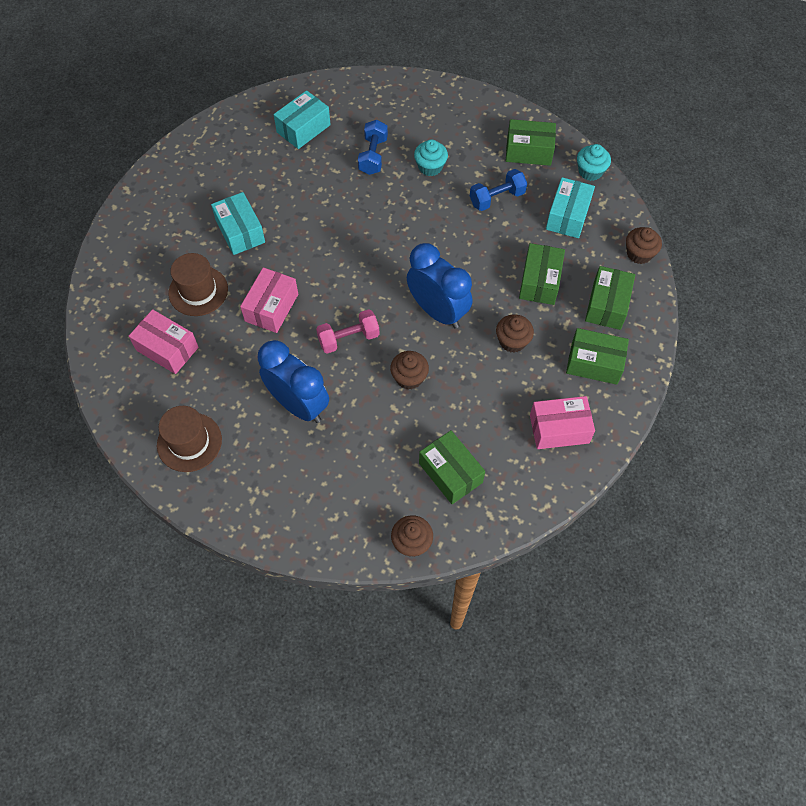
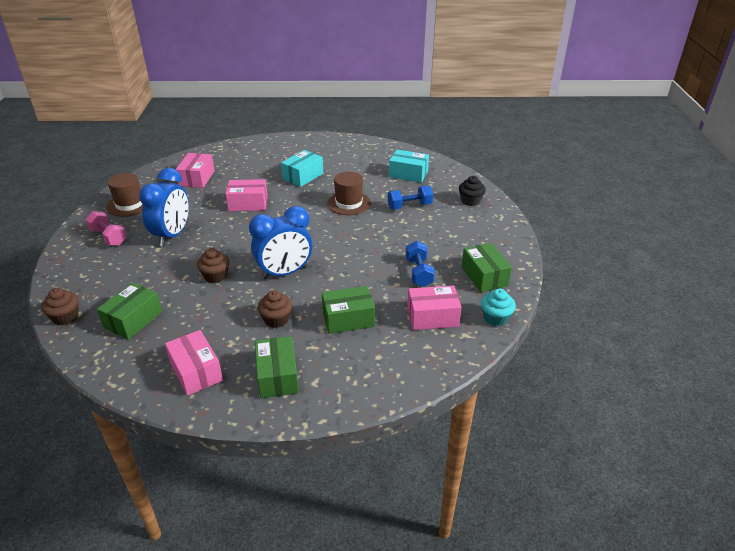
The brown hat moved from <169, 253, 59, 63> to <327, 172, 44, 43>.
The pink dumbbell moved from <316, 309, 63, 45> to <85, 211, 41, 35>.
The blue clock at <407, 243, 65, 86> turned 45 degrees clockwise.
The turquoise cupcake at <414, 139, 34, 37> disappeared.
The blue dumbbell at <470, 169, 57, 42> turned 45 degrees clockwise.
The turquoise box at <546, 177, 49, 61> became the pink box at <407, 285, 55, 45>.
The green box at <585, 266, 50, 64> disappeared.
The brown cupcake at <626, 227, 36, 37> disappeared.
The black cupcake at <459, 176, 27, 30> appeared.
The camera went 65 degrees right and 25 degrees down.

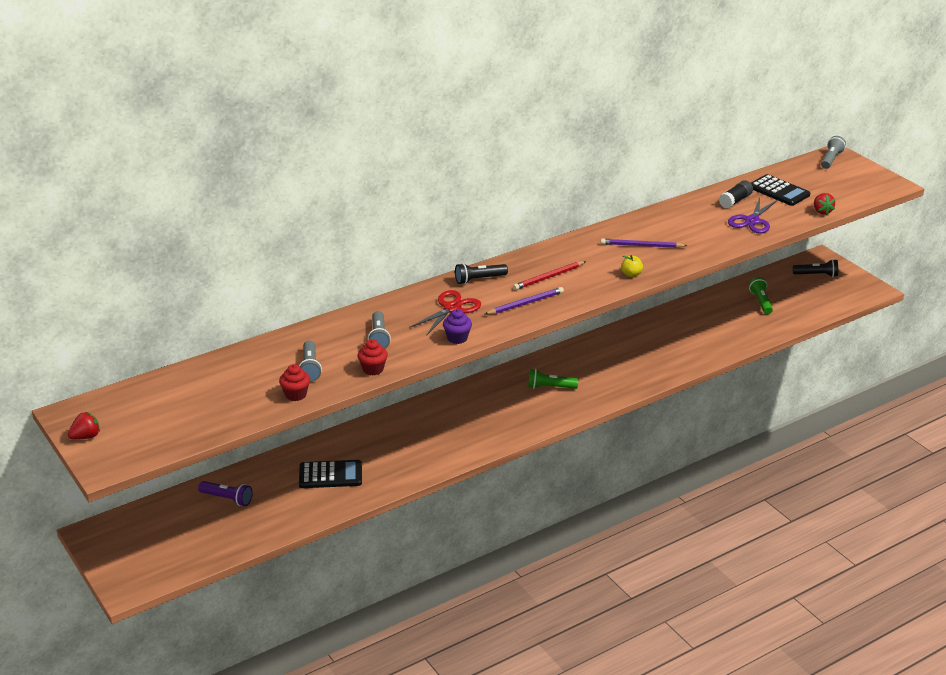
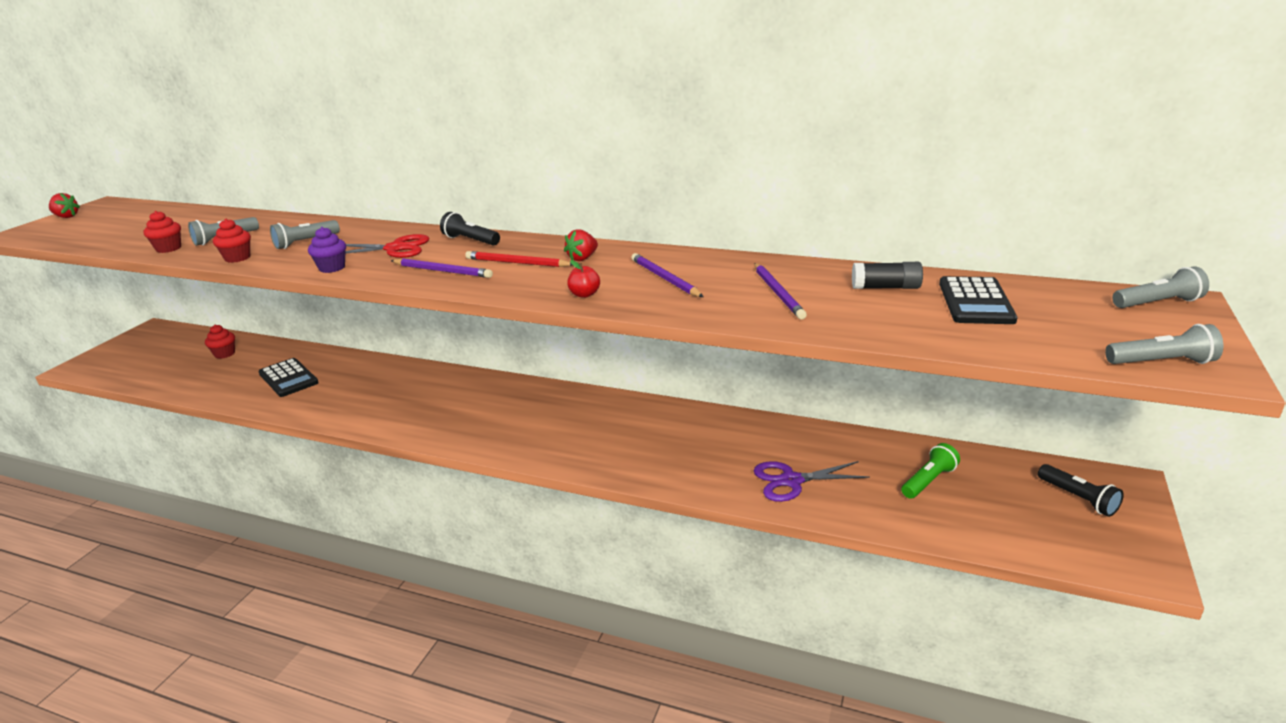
The purple flashlight at <198, 481, 55, 25> was replaced by the red cupcake at <205, 325, 30, 34>.
The green flashlight at <528, 369, 50, 20> disappeared.
The yellow apple at <621, 255, 22, 22> became the red apple at <567, 260, 33, 38>.
The purple scissors moved from <728, 197, 50, 36> to <753, 461, 117, 41>.
The red strawberry moved from <814, 193, 21, 22> to <564, 229, 34, 32>.
The purple pencil at <754, 263, 53, 56> appeared.
The grey flashlight at <1105, 324, 118, 40> appeared.
The camera went 55 degrees right and 5 degrees down.

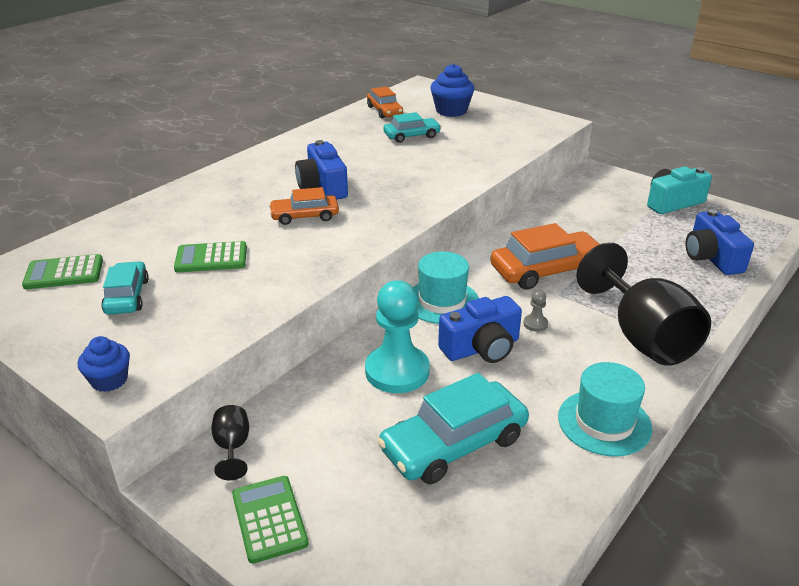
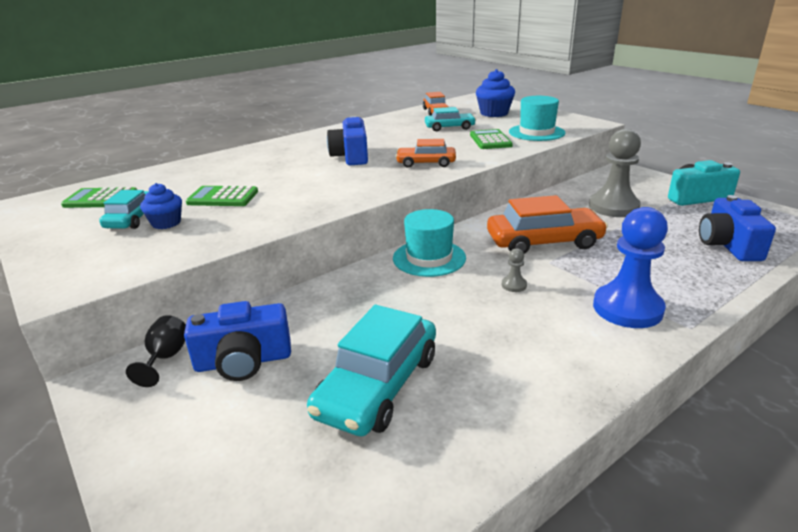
The blue cupcake moved from <78, 336, 52, 56> to <140, 183, 42, 46>.
The green calculator moved from <232, 476, 77, 88> to <470, 129, 43, 20>.
The orange car moved from <269, 187, 70, 38> to <396, 139, 60, 29>.
The turquoise pawn at <365, 280, 65, 113> disappeared.
The turquoise car at <377, 373, 152, 111> turned 45 degrees counterclockwise.
The blue camera moved from <438, 296, 84, 67> to <184, 301, 107, 80>.
The turquoise hat moved from <558, 362, 94, 95> to <509, 96, 56, 45>.
The black goblet at <577, 243, 134, 123> was replaced by the blue pawn at <593, 207, 75, 121>.
The grey pawn at <589, 129, 52, 88> appeared.
The camera went 15 degrees right and 5 degrees down.

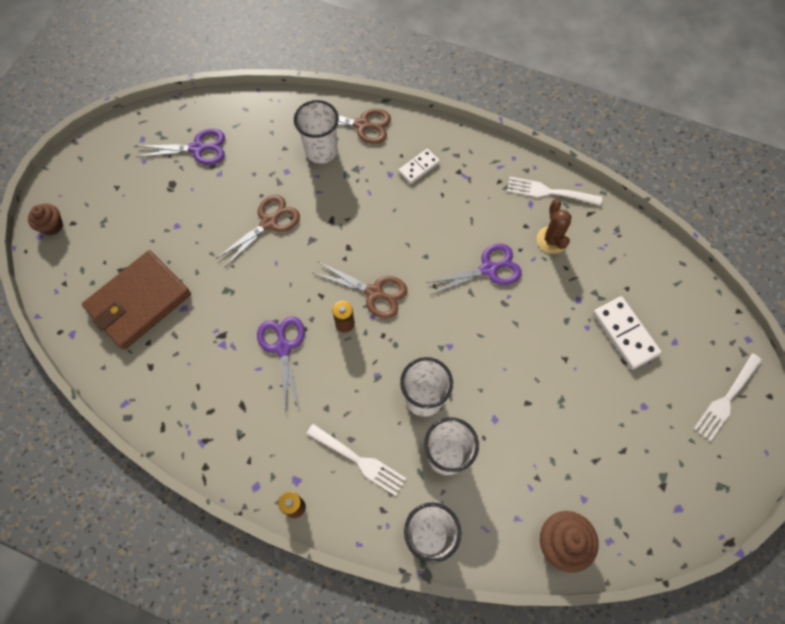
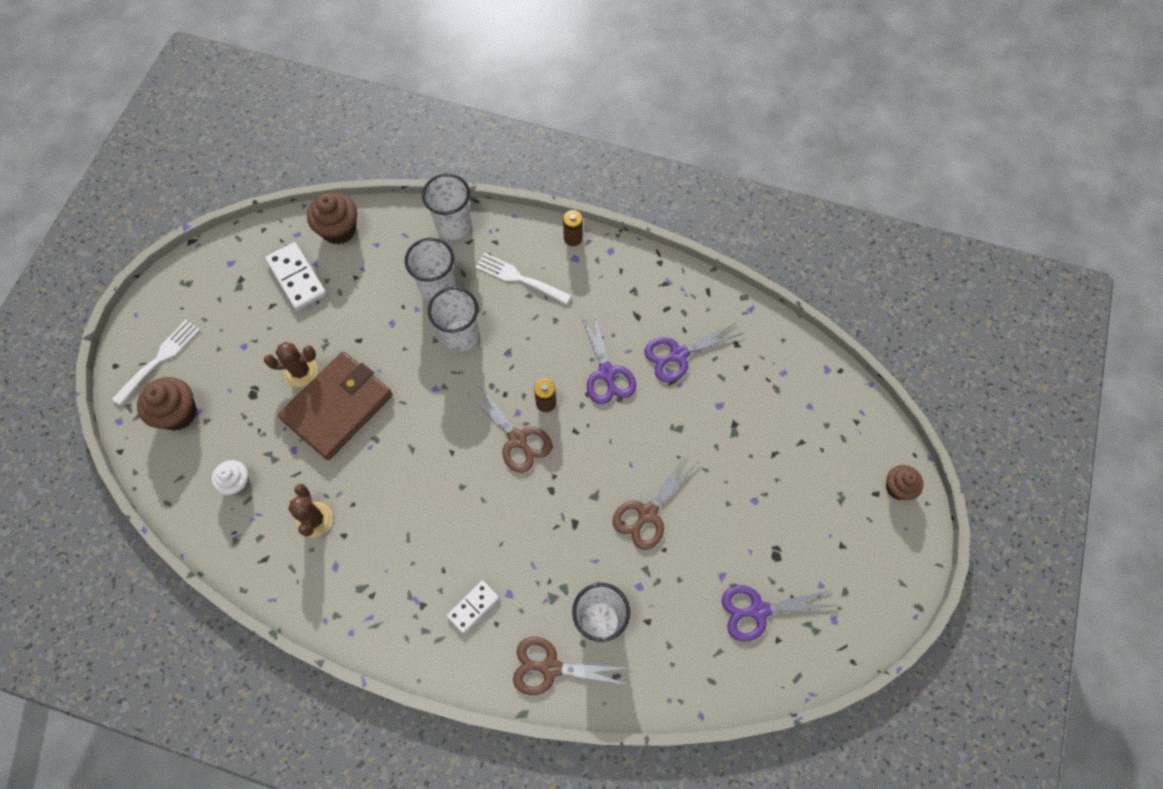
The brown wallet moved from <82, 250, 109, 100> to <278, 352, 115, 108>.
The brown scissors at <312, 262, 95, 57> turned 150 degrees counterclockwise.
The purple scissors moved from <426, 244, 96, 51> to <644, 322, 99, 60>.
The white fork at <507, 177, 95, 29> disappeared.
The white domino moved from <593, 296, 69, 74> to <265, 242, 62, 69>.
The brown cupcake at <137, 377, 60, 54> appeared.
The white cupcake at <211, 460, 39, 35> appeared.
The brown cactus at <264, 342, 54, 45> appeared.
The camera went 175 degrees right and 0 degrees up.

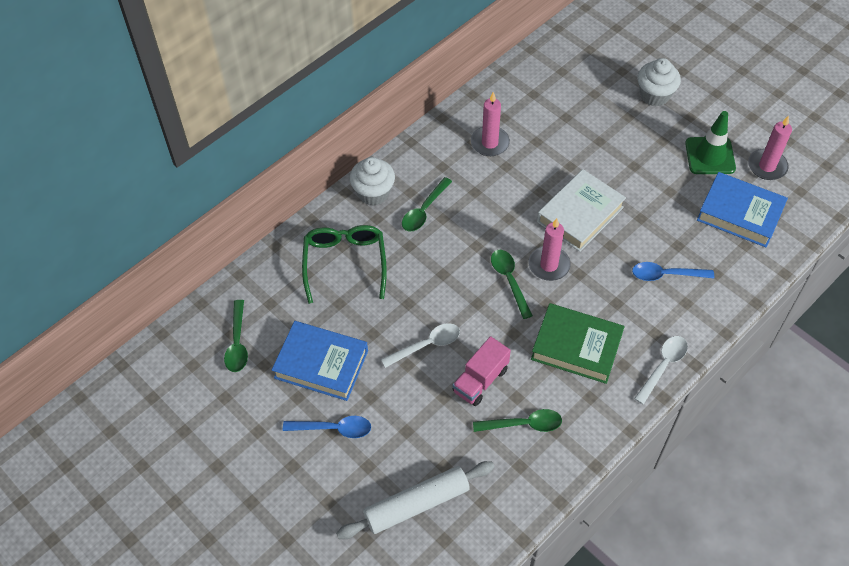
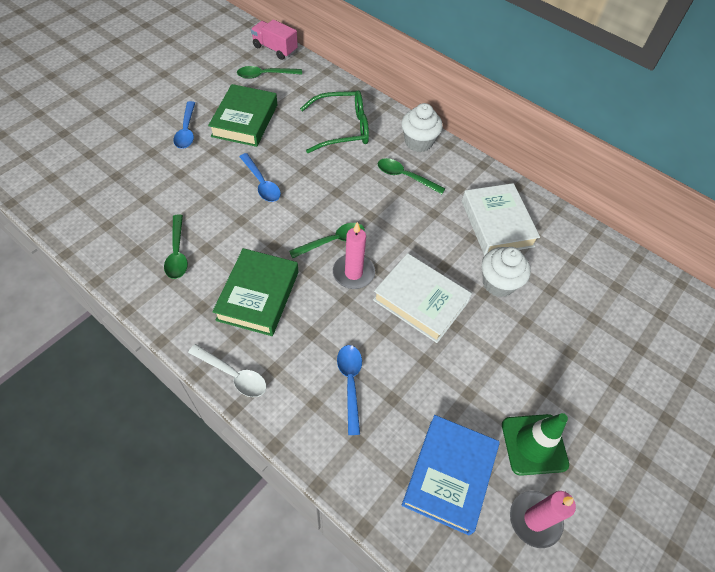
The blue book at <272, 321, 96, 80> became the green book at <208, 84, 69, 63>.
The white rolling pin at <336, 461, 158, 78> disappeared.
The white spoon at <381, 323, 79, 45> became the blue spoon at <239, 153, 42, 49>.
The pink truck moved from <453, 336, 58, 70> to <251, 19, 47, 41>.
The pink candle at <471, 92, 39, 64> was replaced by the white book at <462, 183, 78, 72>.
The white cupcake moved from <638, 58, 43, 48> to <481, 247, 50, 50>.
The camera went 80 degrees right and 0 degrees up.

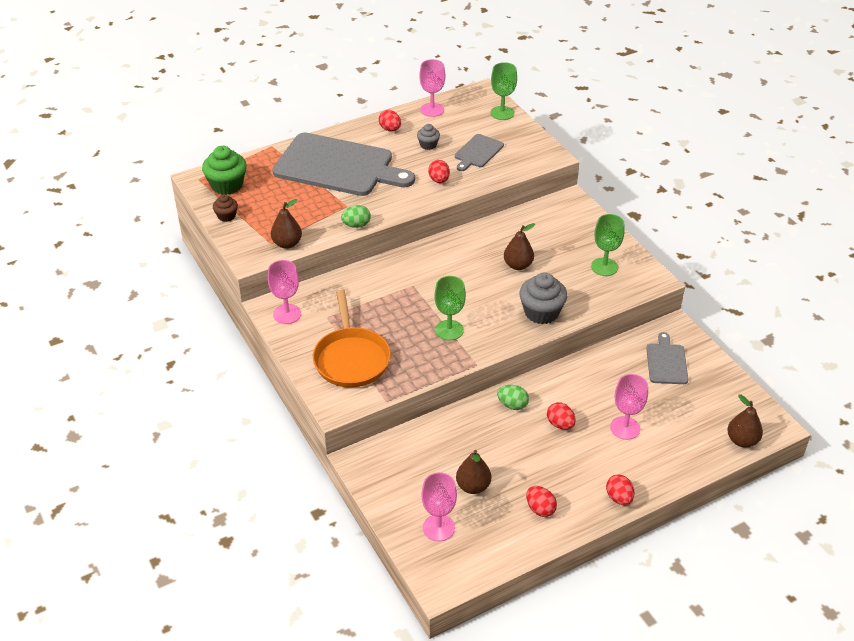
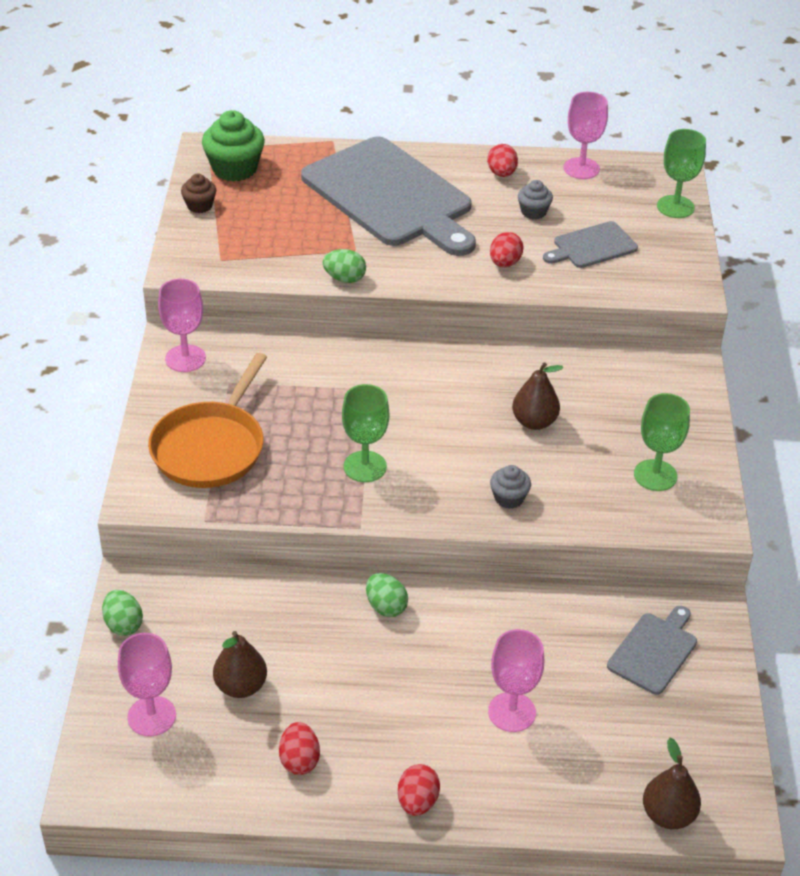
The brown pear at <271, 199, 31, 50> disappeared.
The grey cupcake at <519, 272, 48, 52> changed to 0.55 times the size.
The red egg at <547, 402, 29, 28> disappeared.
The green egg at <102, 590, 41, 46> appeared.
The camera went 30 degrees right and 0 degrees up.

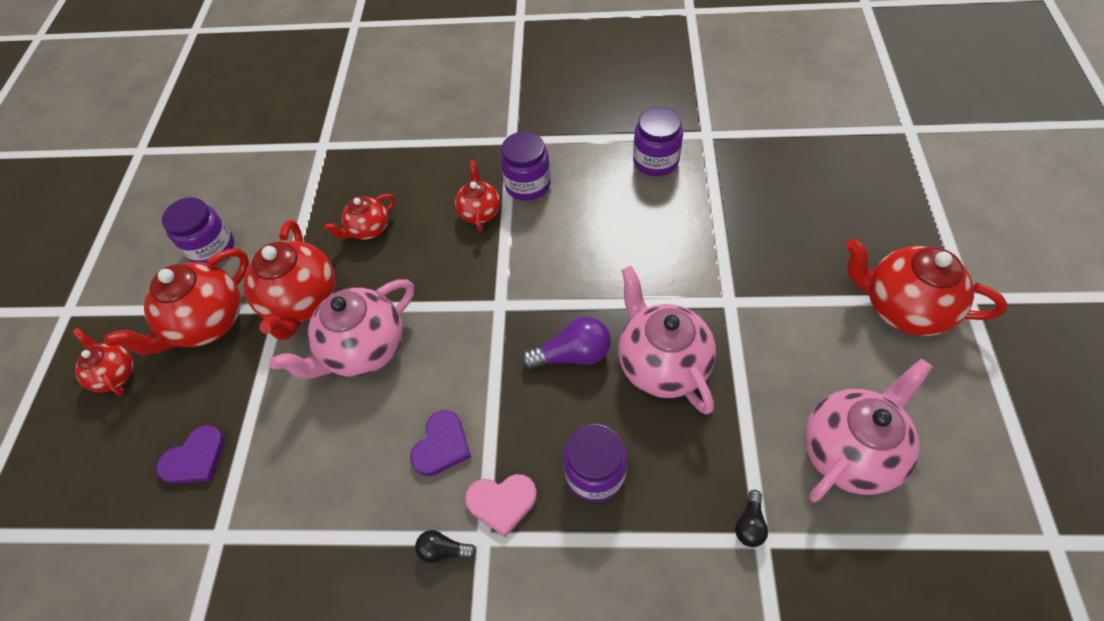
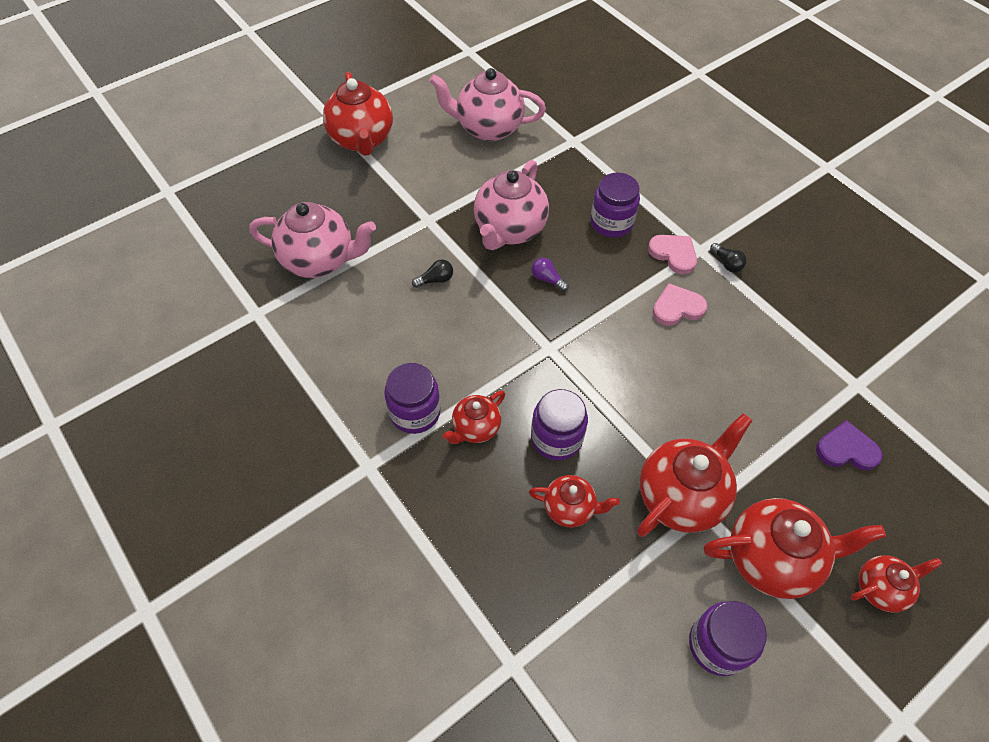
The red teapot at <72, 328, 61, 68> turned 120 degrees counterclockwise.
The pink teapot moved from <269, 279, 145, 100> to <249, 202, 127, 76>.
The purple heart at <410, 410, 61, 66> became the pink heart at <652, 283, 55, 43>.
The purple light bulb at <521, 317, 90, 53> changed to 0.57 times the size.
The purple jar moved from <633, 107, 50, 69> to <531, 389, 57, 72>.
The black light bulb moved from <735, 490, 33, 57> to <412, 259, 41, 29>.
The camera went 135 degrees left and 0 degrees up.

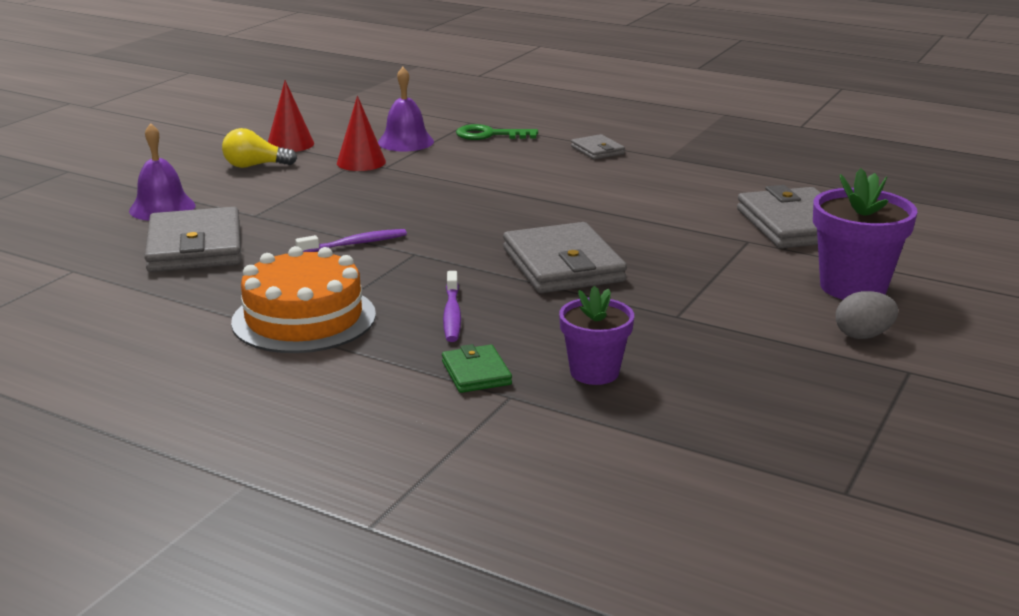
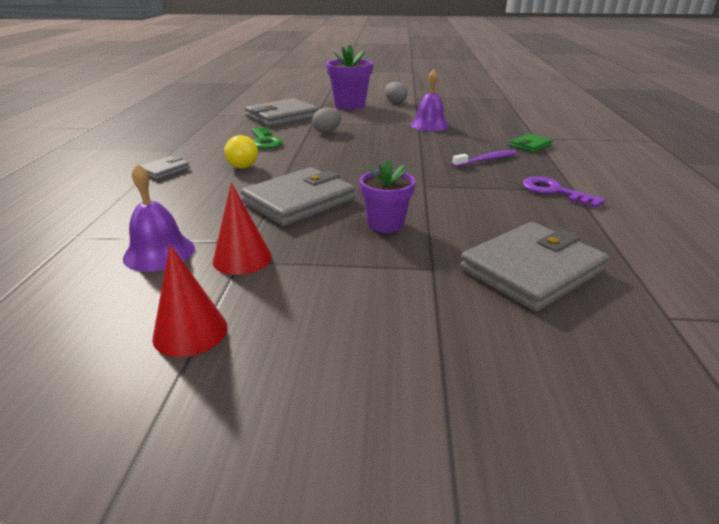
The purple bell moved from <129, 123, 67, 98> to <410, 69, 39, 62>.
The yellow light bulb moved from <222, 128, 75, 40> to <224, 135, 34, 33>.
The orange cake at <231, 246, 145, 107> was replaced by the purple key at <522, 176, 84, 32>.
The purple toothbrush at <295, 229, 112, 23> disappeared.
The green key moved from <456, 124, 82, 16> to <251, 127, 32, 22>.
The grey wallet moved from <503, 222, 124, 71> to <241, 167, 114, 59>.
The purple flower pot moved from <559, 286, 75, 99> to <359, 159, 56, 74>.
The grey egg at <312, 107, 29, 26> appeared.
The camera went 115 degrees left and 5 degrees up.

